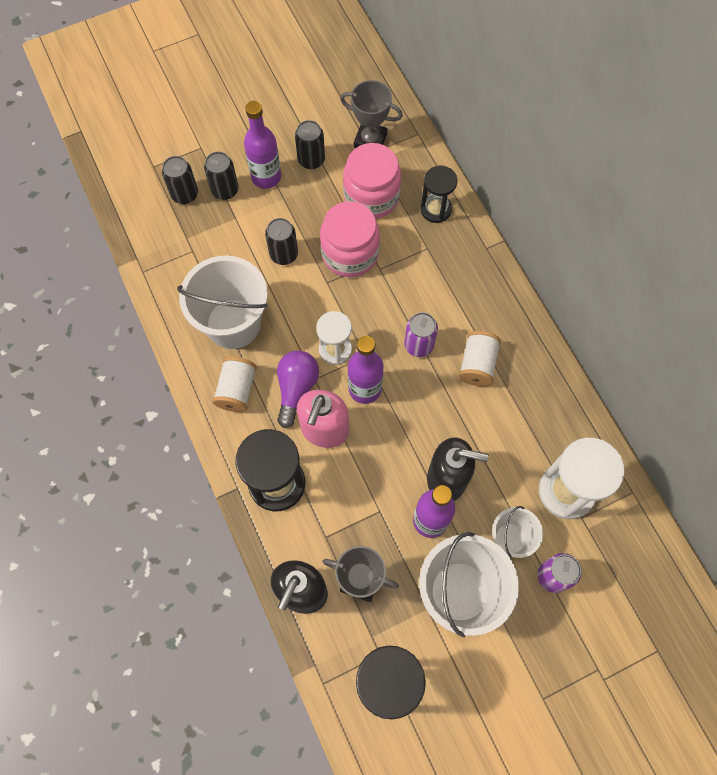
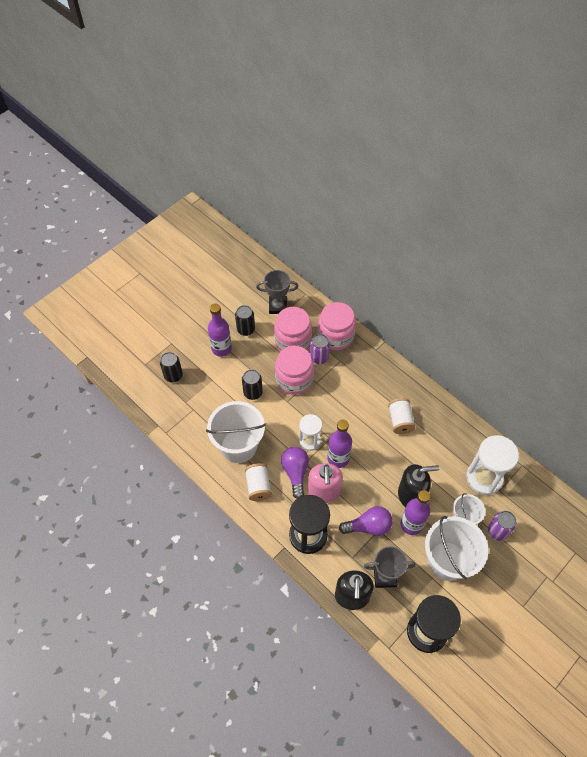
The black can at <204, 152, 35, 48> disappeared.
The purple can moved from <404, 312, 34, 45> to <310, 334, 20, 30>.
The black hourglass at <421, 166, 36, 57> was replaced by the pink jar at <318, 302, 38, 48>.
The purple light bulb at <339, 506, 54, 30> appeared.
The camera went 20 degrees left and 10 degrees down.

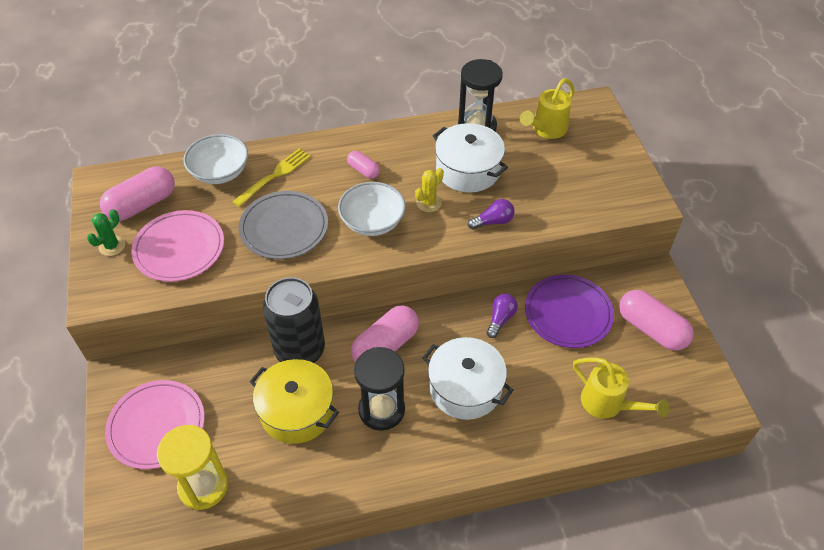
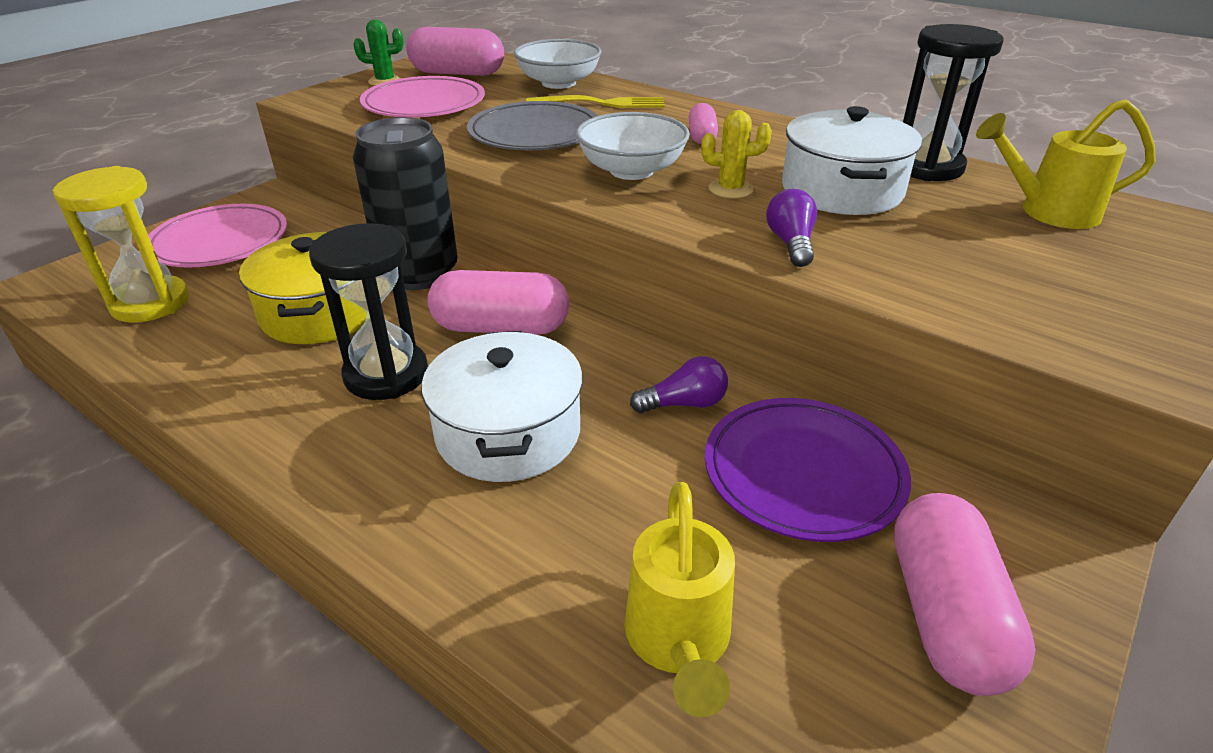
The purple light bulb at <468, 199, 47, 31> turned 120 degrees counterclockwise.
The camera went 50 degrees right and 15 degrees down.

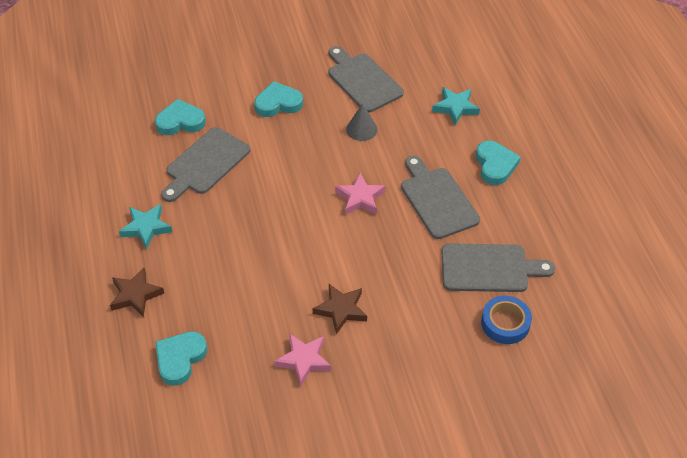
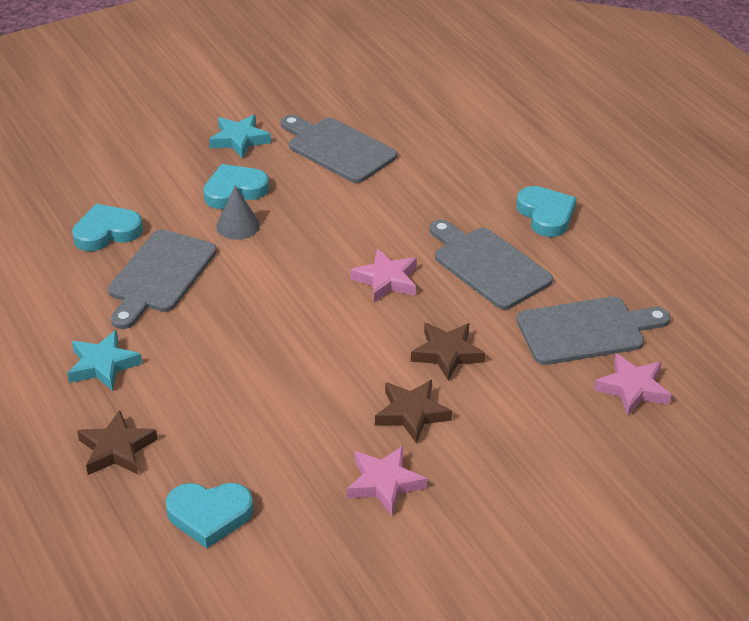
The turquoise heart at <155, 331, 52, 55> turned 105 degrees counterclockwise.
The grey cone moved from <346, 103, 32, 38> to <216, 186, 44, 54>.
The turquoise star moved from <432, 87, 48, 38> to <209, 114, 62, 45>.
The blue tape at <481, 296, 51, 48> was replaced by the pink star at <594, 354, 77, 62>.
The brown star at <411, 323, 74, 58> appeared.
The camera went 15 degrees left and 10 degrees down.

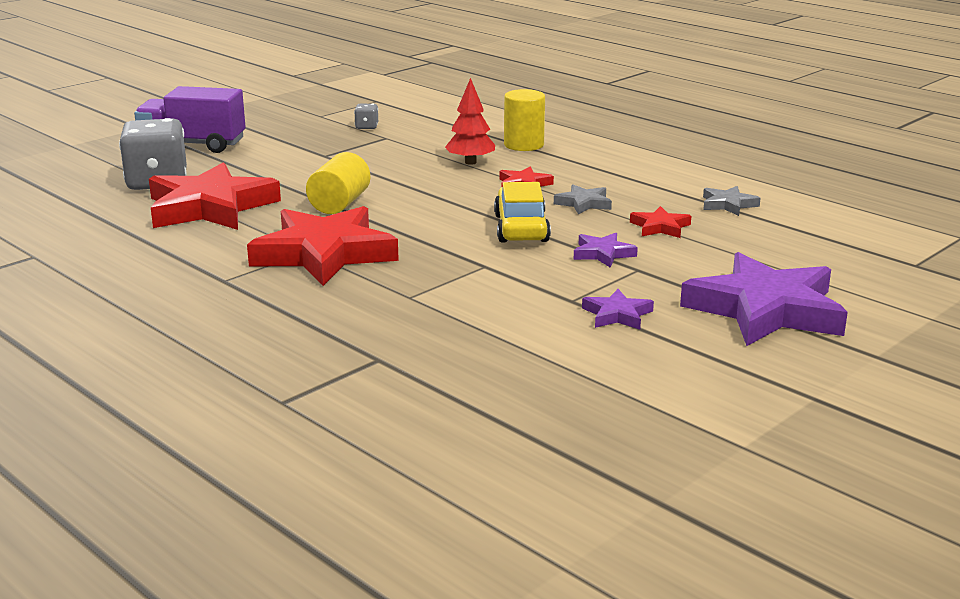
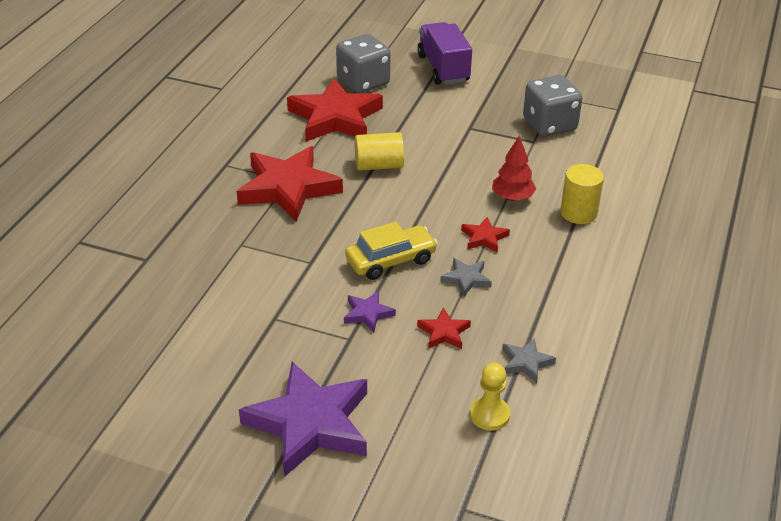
The grey dice at <354, 103, 24, 26> changed to 2.37 times the size.
The purple star at <582, 289, 72, 41> disappeared.
The yellow pawn at <470, 363, 40, 68> appeared.
The camera went 65 degrees right and 15 degrees up.

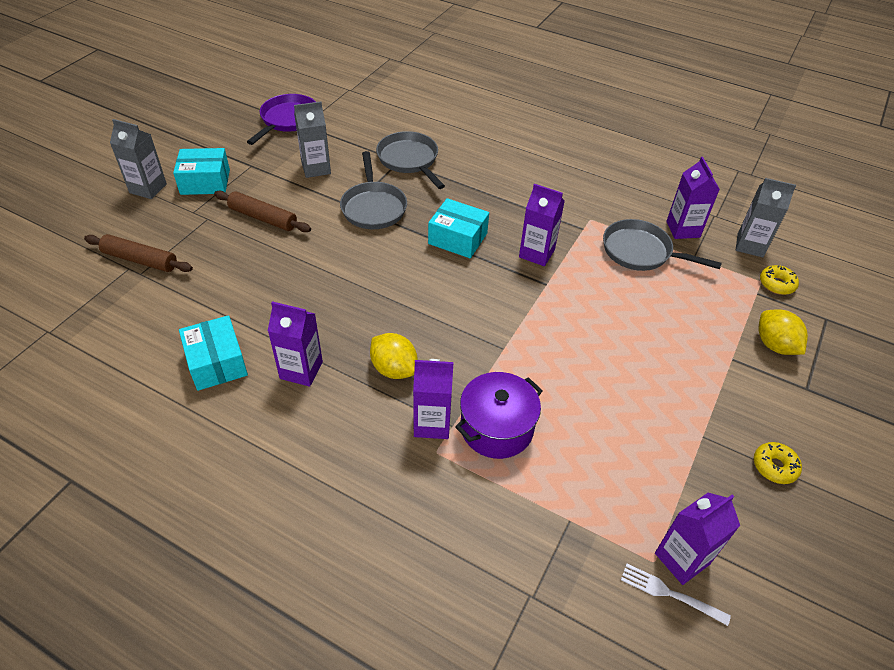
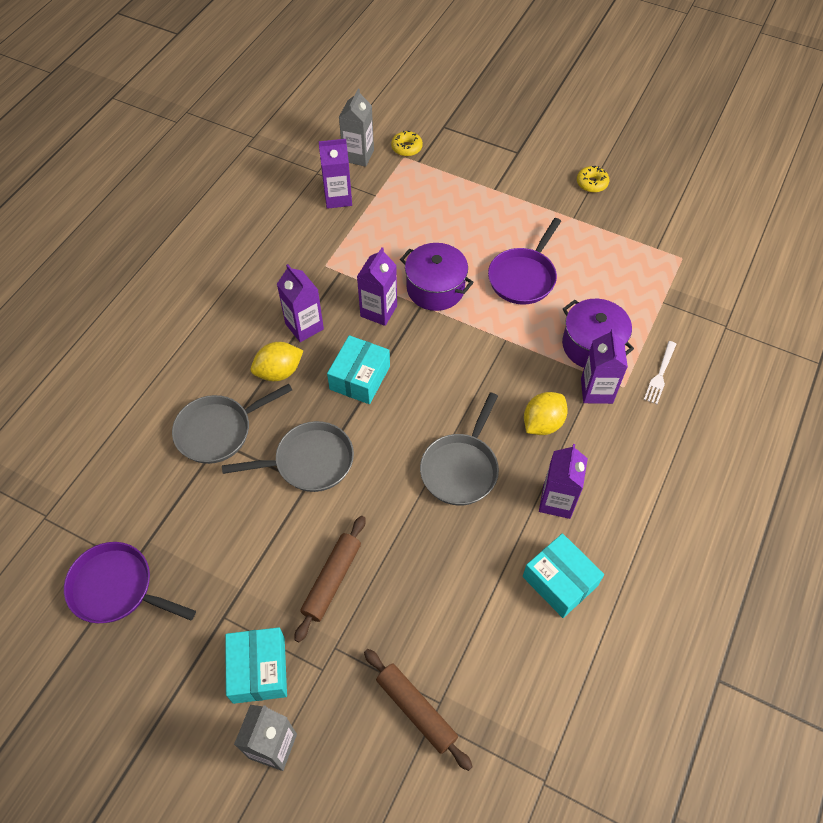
The brown rolling pin at <84, 234, 109, 38> turned 60 degrees counterclockwise.
The turquoise box at <179, 315, 69, 76> turned 75 degrees clockwise.
The grey carton at <294, 101, 37, 77> disappeared.
The grey pan moved from <603, 219, 119, 52> to <420, 392, 79, 114>.
The white fork moved from <621, 564, 110, 62> to <644, 341, 32, 63>.
The purple carton moved from <655, 493, 85, 92> to <277, 264, 47, 78>.
The yellow lemon moved from <758, 310, 50, 45> to <251, 342, 52, 39>.
The purple pot at <400, 243, 74, 68> appeared.
The purple pan at <488, 218, 73, 87> appeared.
The camera went 90 degrees left and 10 degrees up.

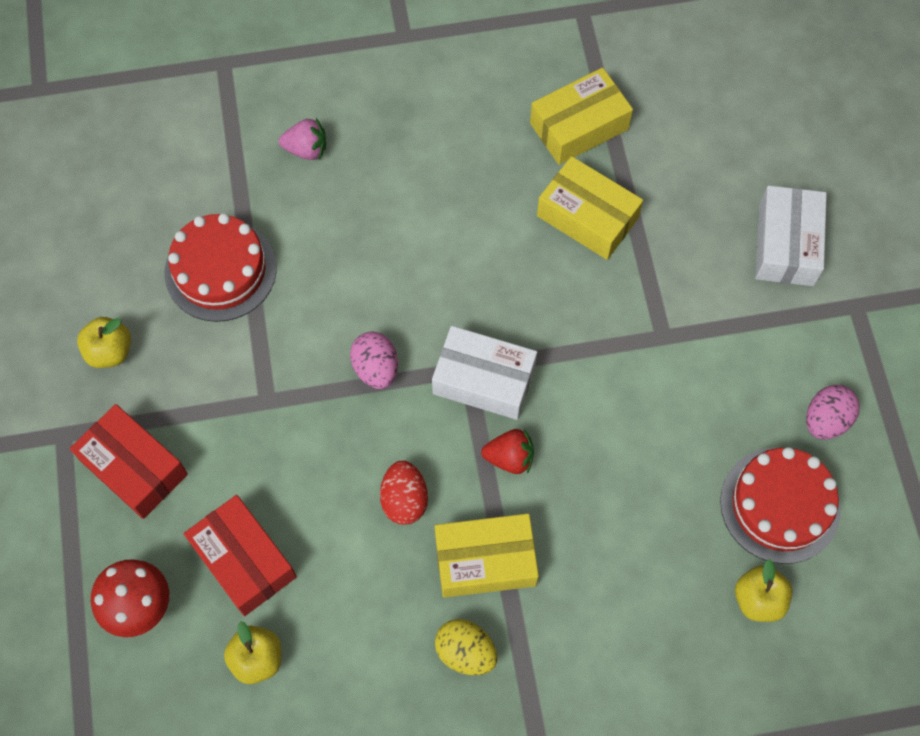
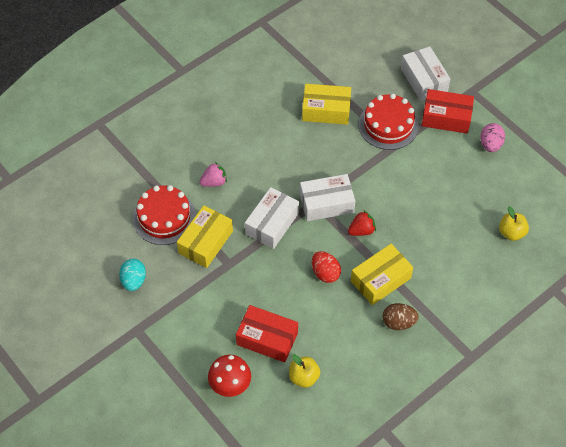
The red box moved from <70, 404, 118, 115> to <422, 89, 52, 44>.
The yellow apple at <77, 317, 54, 51> was replaced by the turquoise egg at <119, 259, 27, 32>.
The pink strawberry moved from <279, 118, 47, 42> to <199, 162, 28, 25>.
The pink egg at <350, 331, 48, 58> was replaced by the white box at <245, 187, 54, 62>.
The yellow egg at <435, 619, 62, 56> became the brown egg at <382, 303, 37, 27>.
The yellow box moved from <530, 68, 103, 97> to <177, 205, 56, 63>.
The red cake moved from <720, 447, 121, 117> to <359, 93, 60, 57>.
The camera went 30 degrees left and 10 degrees down.

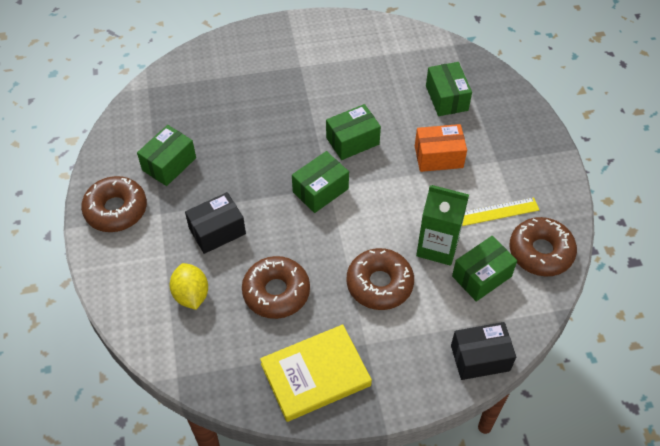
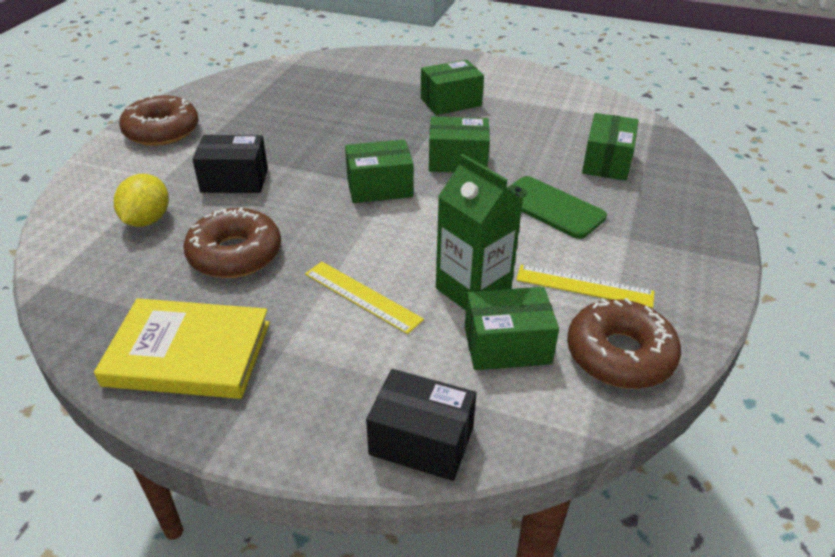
The green box moved from <137, 125, 59, 61> to <421, 60, 63, 55>.
The brown donut at <347, 248, 67, 62> was replaced by the yellow ruler at <305, 262, 119, 72>.
The orange box at <415, 124, 52, 48> was replaced by the green phone at <506, 176, 101, 63>.
The camera went 30 degrees right and 15 degrees down.

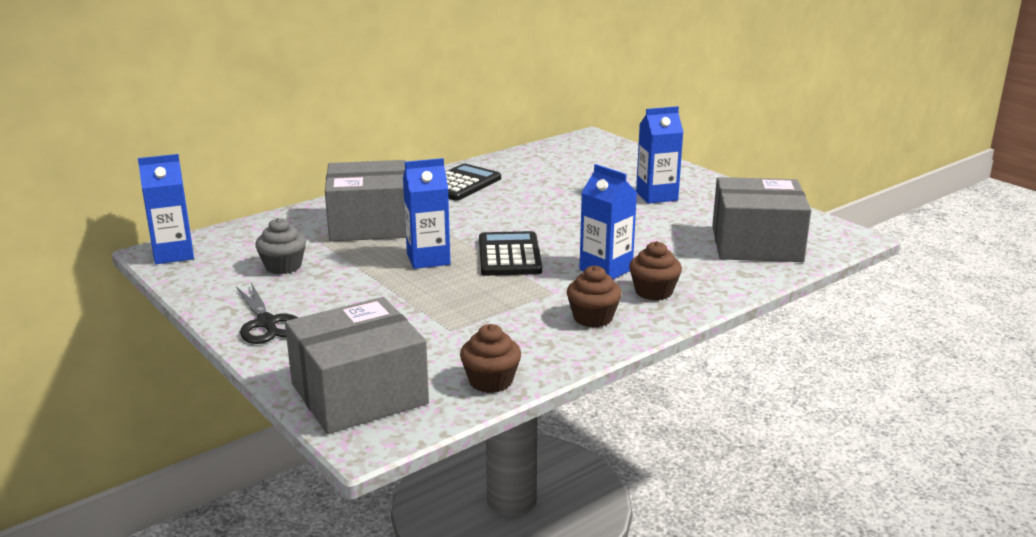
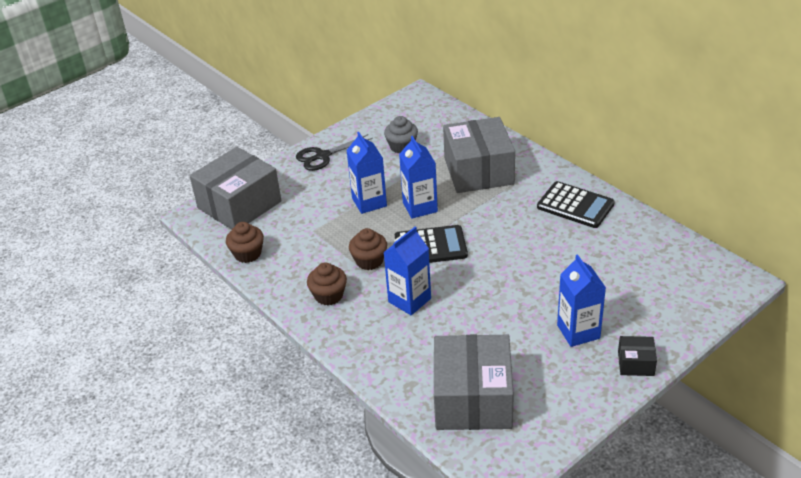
The blue carton moved from <138, 154, 56, 110> to <346, 132, 41, 82>.
The grey box at <285, 297, 144, 137> turned 75 degrees clockwise.
The brown cupcake moved from <629, 241, 53, 60> to <349, 228, 38, 42>.
The black box at <618, 336, 39, 40> appeared.
The camera went 90 degrees right and 15 degrees up.

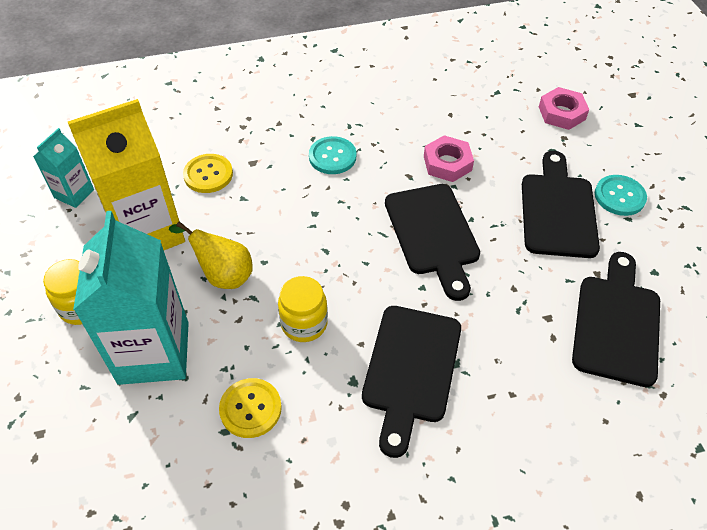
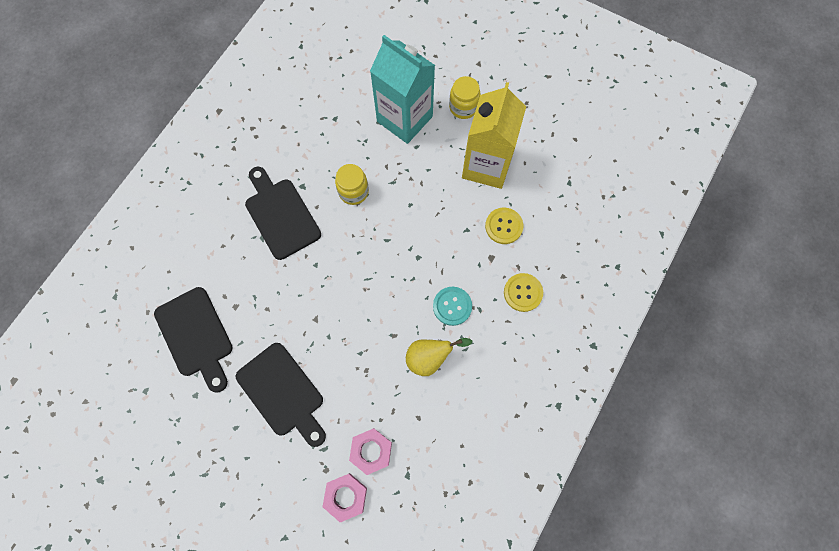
The turquoise carton at <33, 128, 61, 80> disappeared.
The yellow pear moved from <169, 221, 84, 68> to <406, 338, 66, 38>.
The yellow button moved from <219, 378, 63, 60> to <504, 273, 39, 39>.
The black cutting board at <385, 184, 95, 117> disappeared.
The pink nut moved from <424, 135, 50, 47> to <349, 428, 43, 47>.
The turquoise button at <595, 175, 52, 41> disappeared.
The camera went 135 degrees right and 20 degrees up.

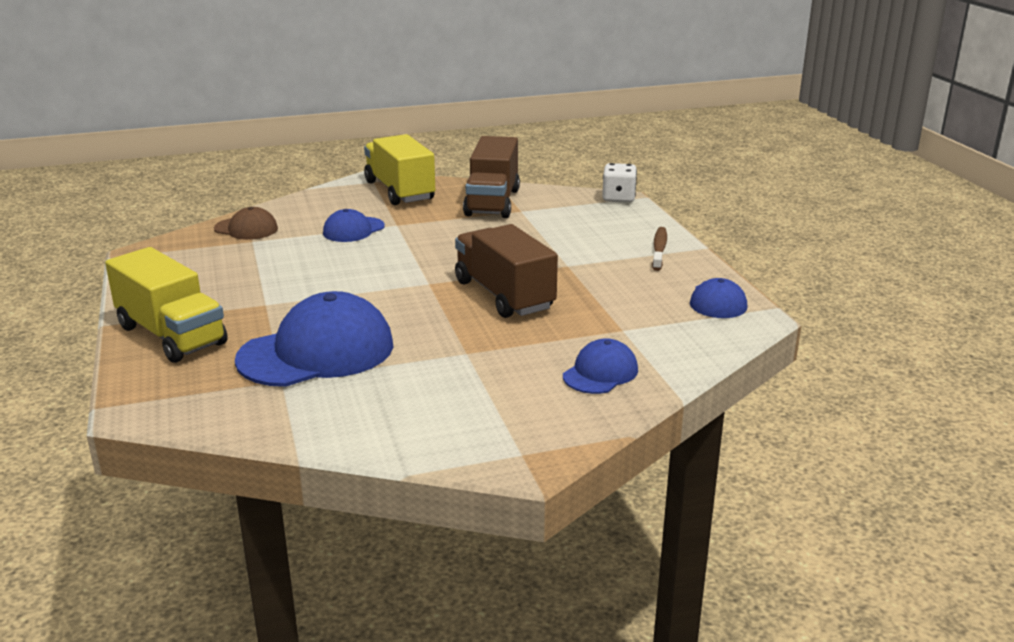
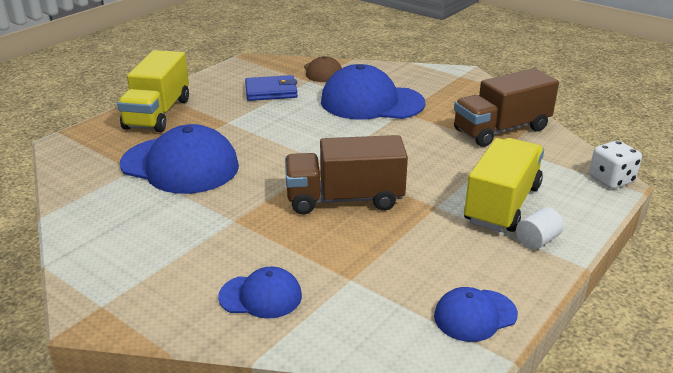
The blue cap at <323, 209, 62, 33> changed to 1.91 times the size.
The yellow truck moved from <364, 134, 71, 71> to <464, 138, 80, 94>.
The brown truck at <455, 224, 103, 94> turned 120 degrees counterclockwise.
The brown toothbrush at <652, 227, 15, 44> was replaced by the white cylinder at <516, 207, 48, 43>.
The blue wallet at <245, 75, 53, 26> appeared.
The camera went 55 degrees right and 5 degrees up.

